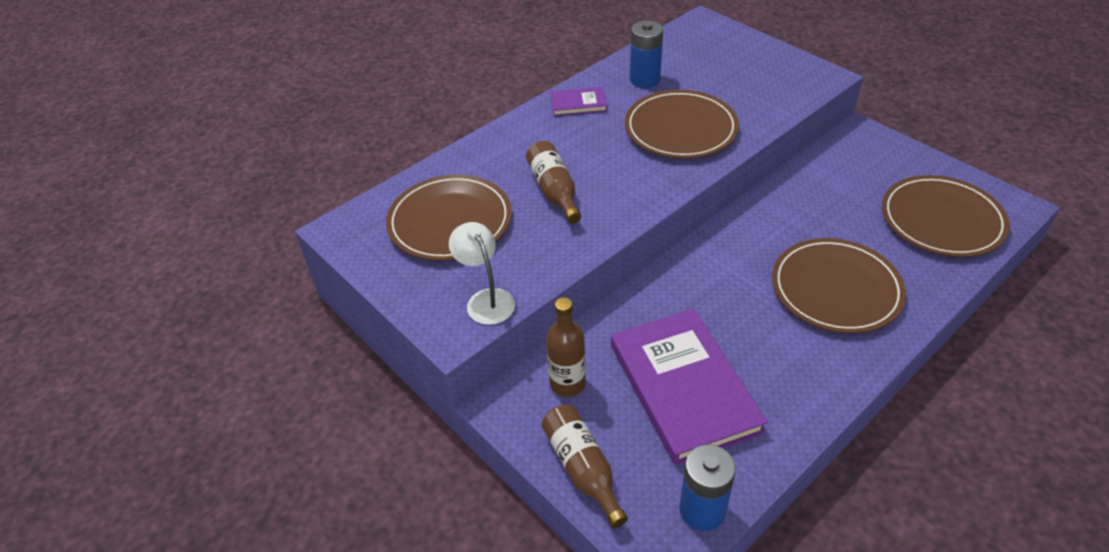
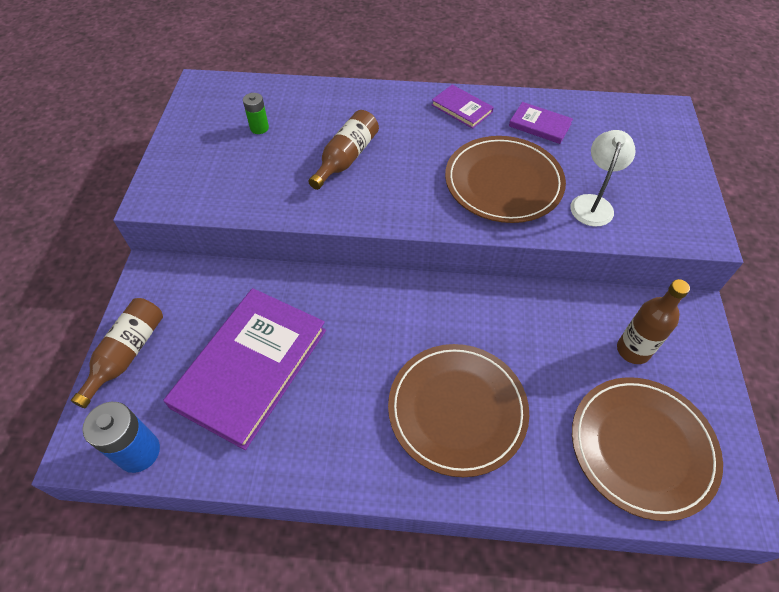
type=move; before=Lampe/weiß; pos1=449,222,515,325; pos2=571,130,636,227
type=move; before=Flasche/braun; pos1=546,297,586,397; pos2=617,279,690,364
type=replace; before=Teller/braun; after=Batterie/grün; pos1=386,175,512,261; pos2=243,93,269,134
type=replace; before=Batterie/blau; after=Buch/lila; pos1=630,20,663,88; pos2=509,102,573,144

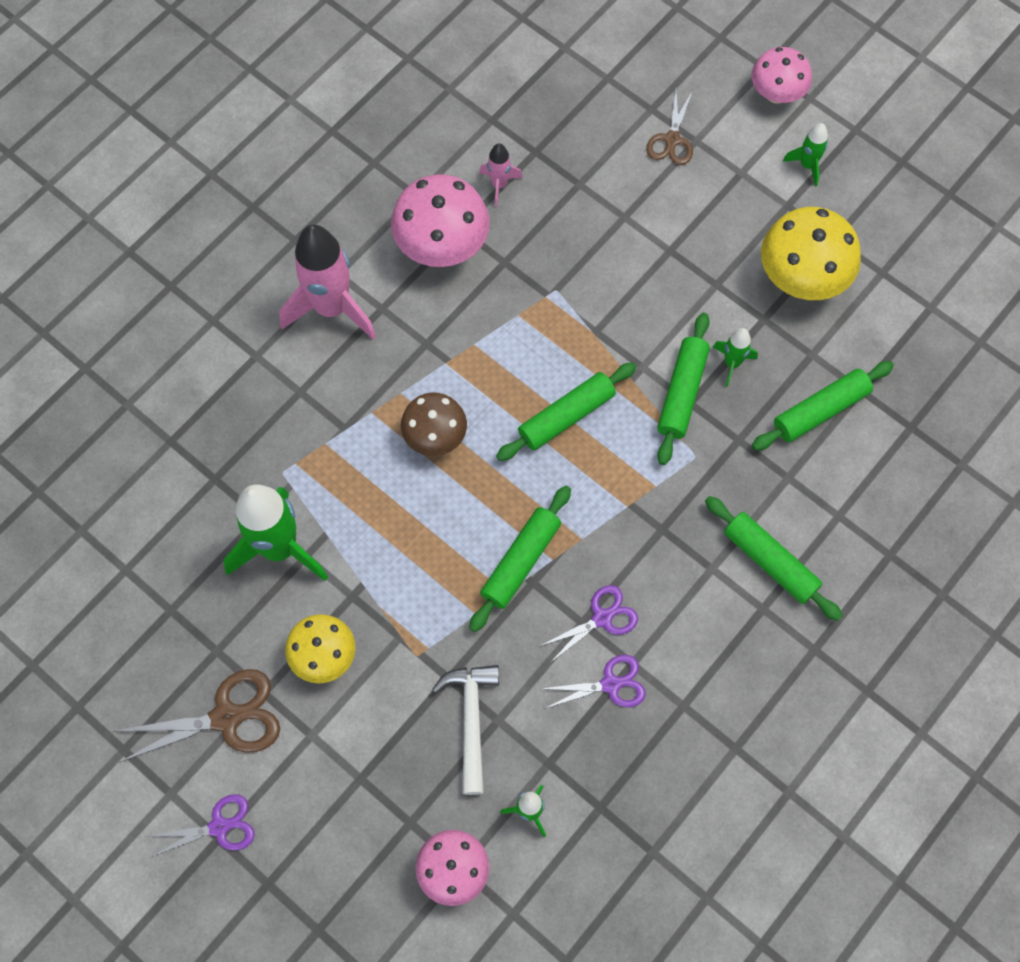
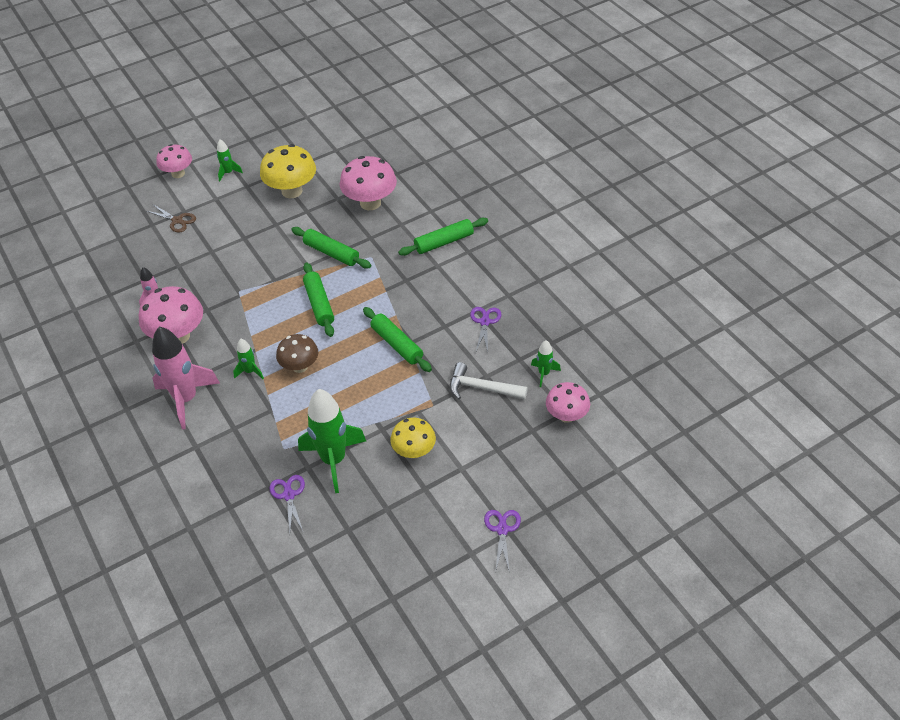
type=delete; before=Schere/braun; pos1=116,669,280,762
type=move; before=Schere/lila; pos1=540,585,638,663; pos2=269,475,305,533
type=move; before=Rakete/grün; pos1=712,328,758,387; pos2=233,339,264,379
type=replace; before=Nudelholz/grün; after=Pilz/rosa; pos1=752,361,894,450; pos2=340,156,397,210

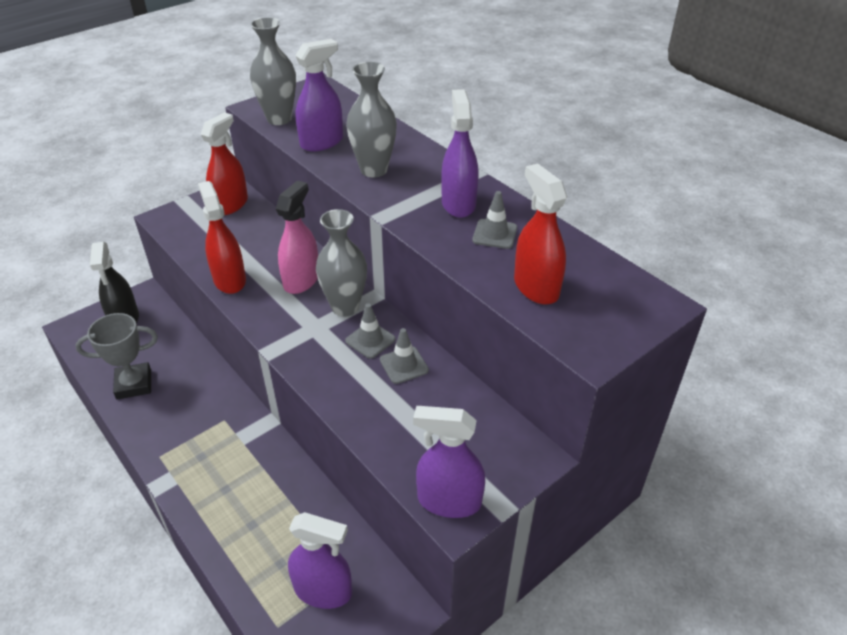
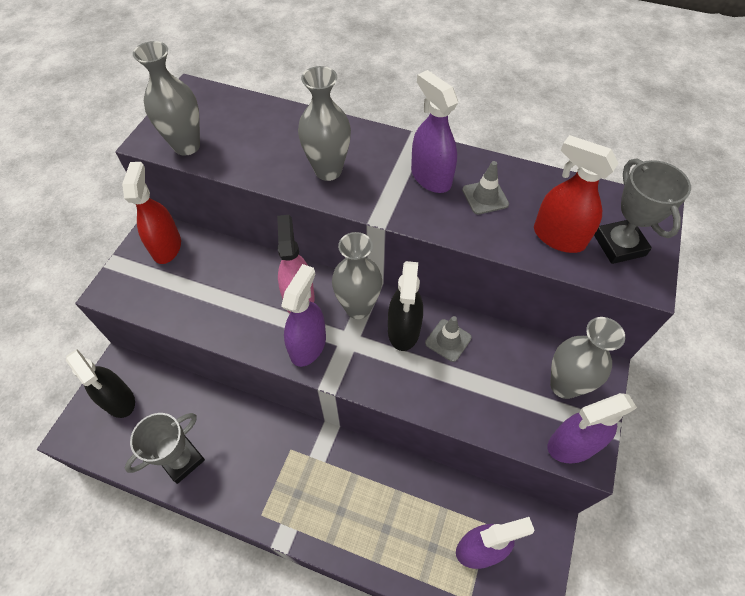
type=delete; before=Sprühflasche/rot; pos1=198,181,246,294
type=insert; after=Vase/grau; pos2=550,317,625,399
type=insert; after=Pokal/grau; pos2=594,158,691,264
type=move; before=Sprühflasche/lila; pos1=295,39,343,152; pos2=281,264,326,367
type=replace; before=Leitkegel/grau; after=Sprühflasche/schwarz; pos1=345,303,395,359; pos2=388,261,423,351

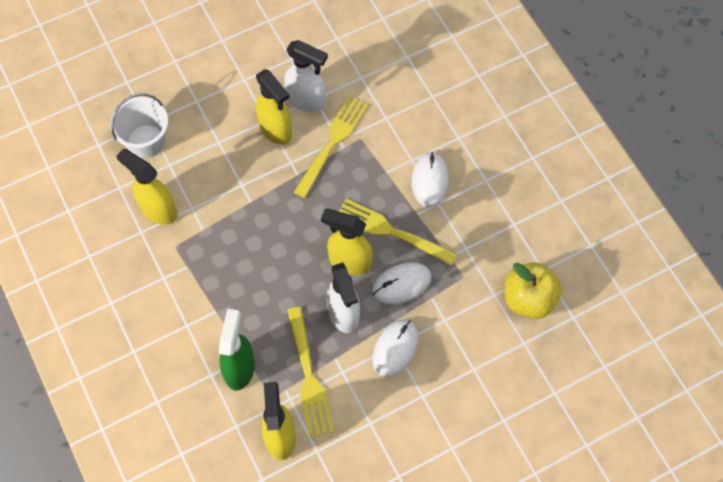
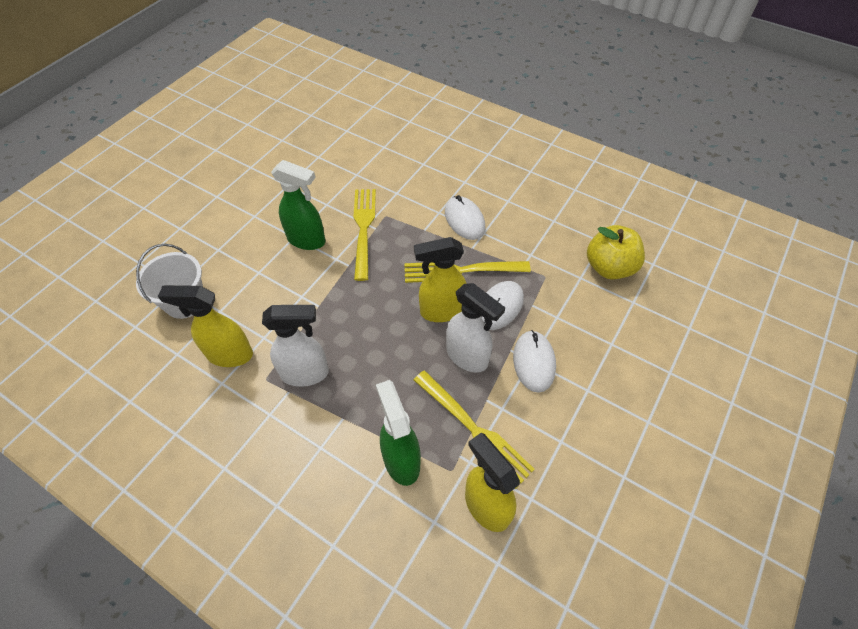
type=move; before=Sprühflasche/weiß; pos1=284,40,328,112; pos2=262,305,329,387
type=recolor; before=Sprühflasche/gelb; after=Sprühflasche/grün; pos1=256,69,292,145; pos2=271,160,325,250

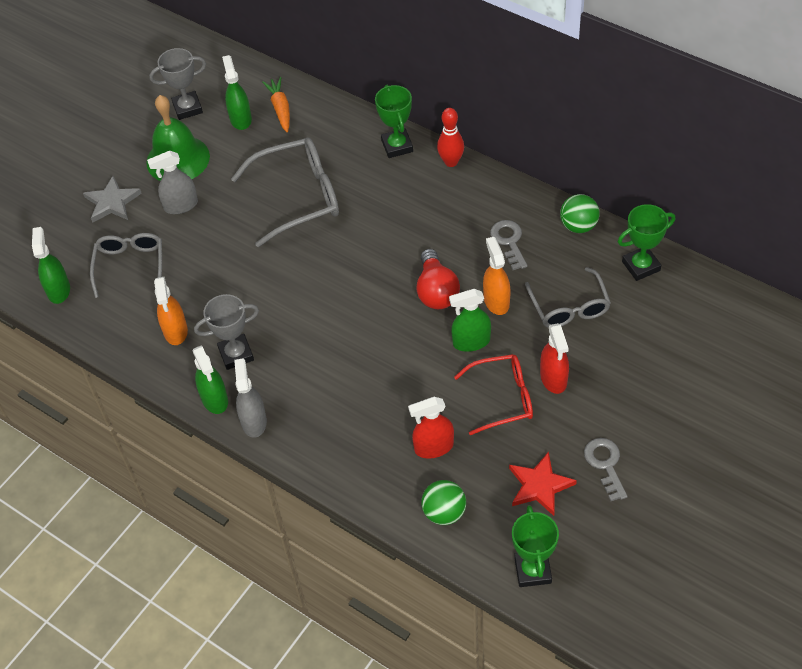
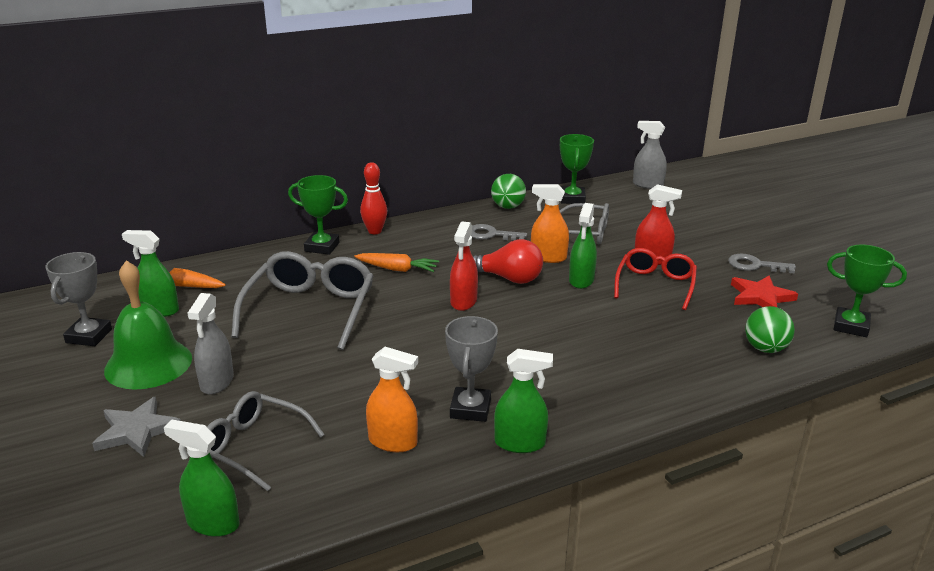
type=insert; after=Karotte/orange; pos2=354,253,439,272
type=move; before=Sprühflasche/grau; pos1=234,359,267,438; pos2=633,121,667,189
type=move; before=Sprühflasche/rot; pos1=408,397,454,459; pos2=450,221,478,311

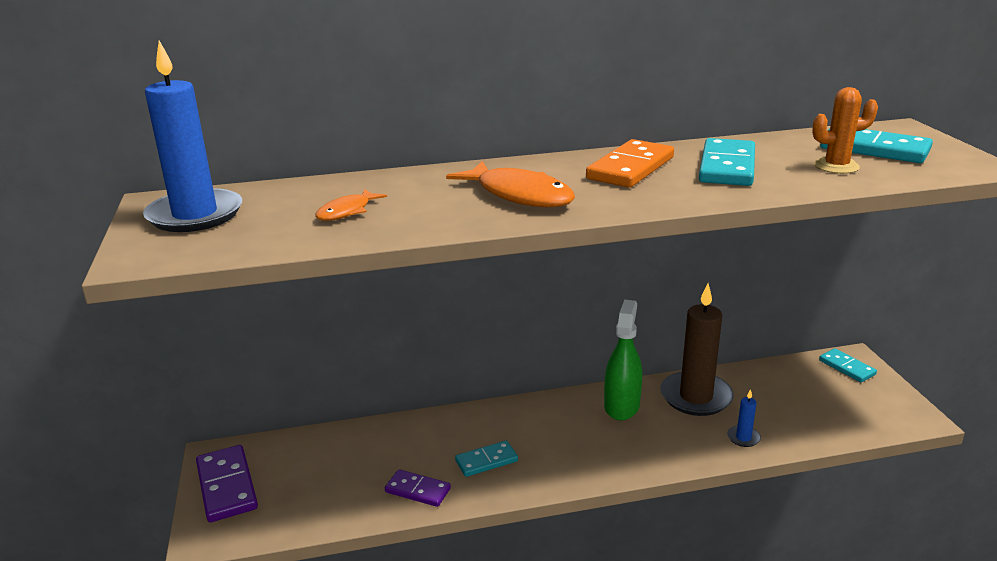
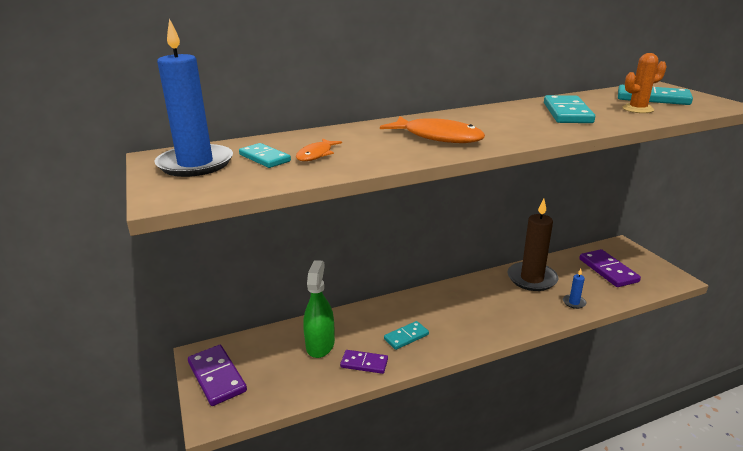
type=delete; before=Dominostein/orange; pos1=586,139,674,188
type=insert; after=Dominostein/lila; pos2=579,249,641,287
type=move; before=Sprühflasche/grün; pos1=604,300,642,420; pos2=303,260,335,358
type=move; before=Dominostein/türkis; pos1=819,349,877,382; pos2=239,143,291,168

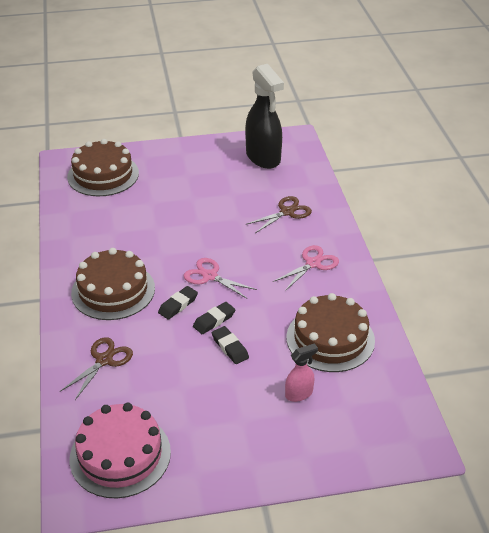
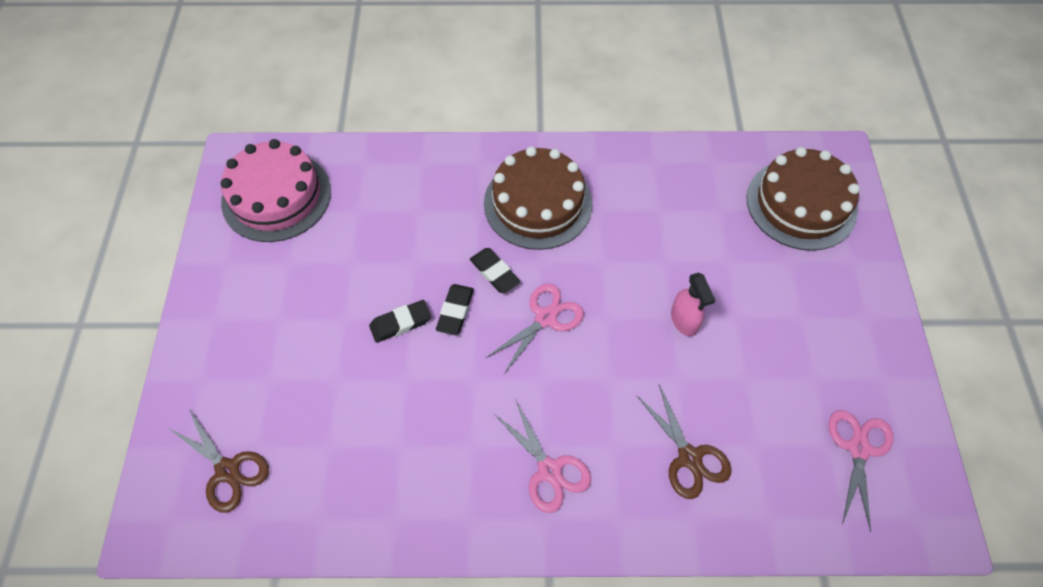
type=delete; before=Kuchen/braun; pos1=286,293,375,372
type=move; before=Schere/braun; pos1=60,337,133,400; pos2=167,409,269,513
type=move; before=Sprühflasche/rosa; pos1=285,344,318,402; pos2=671,272,715,336
type=replace; before=Sprühflasche/schwarz; after=Schere/rosa; pos1=245,64,284,169; pos2=829,410,893,532
type=rotate; before=Radiergummi/schwarz; pos1=193,302,235,334; pos2=436,284,474,335; turn=45

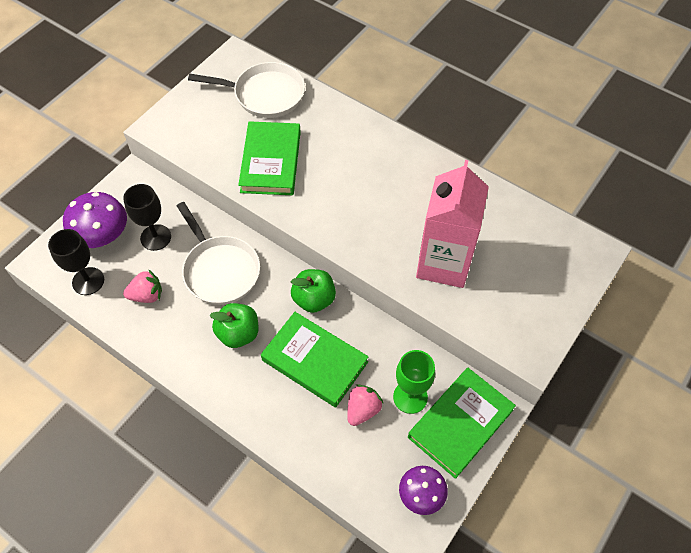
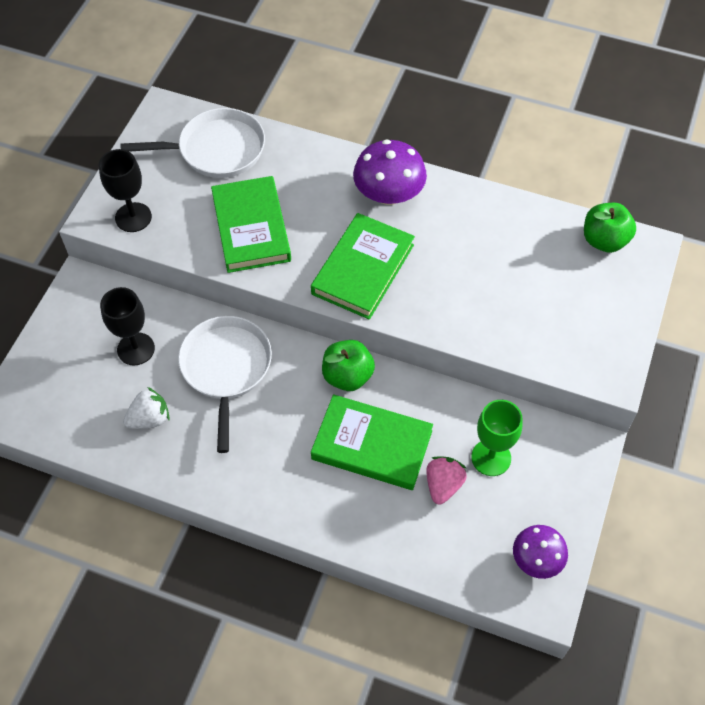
type=delete; before=Getränkekarton/rosa; pos1=416,160,489,288
type=move; before=Kelch/schwarz; pos1=48,229,104,295; pos2=99,149,152,232
type=move; before=Pilz/lila; pos1=63,192,127,248; pos2=353,139,427,205
type=move; before=Apfel/grün; pos1=209,303,259,348; pos2=584,203,636,253
type=move; before=Buch/grün; pos1=408,368,516,479; pos2=311,213,415,320
type=recolor; before=Erdbeere/rosa; after=Erdbeere/weiß; pos1=123,269,162,303; pos2=123,387,170,429
type=rotate; before=Pfanne/weiß; pos1=177,202,260,305; pos2=178,316,272,453; turn=-135

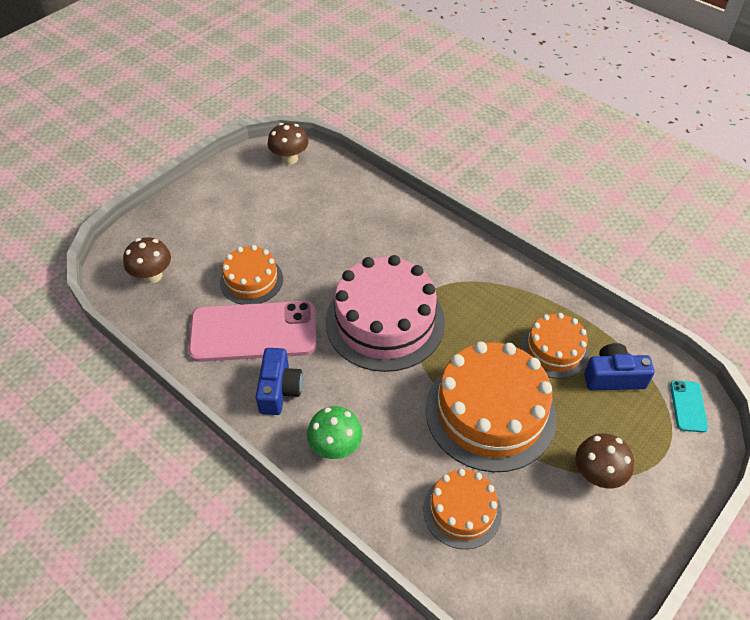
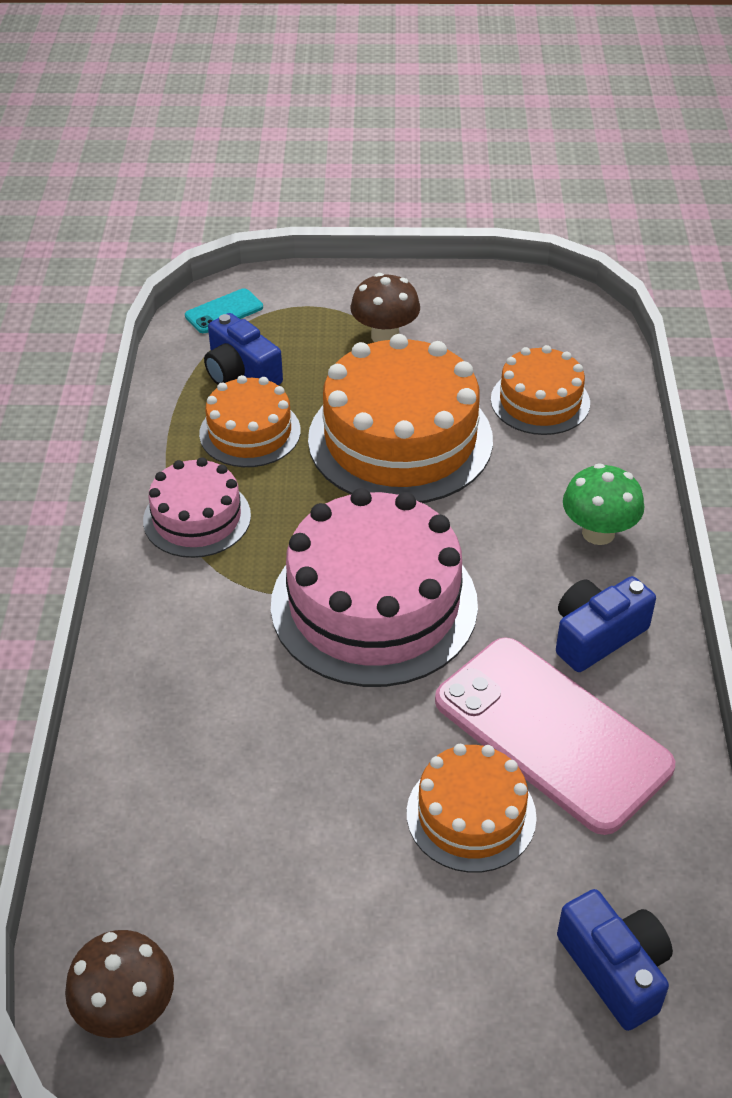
type=insert; after=Kuchen/rosa; pos2=143,457,251,558
type=replace; before=Pilz/braun; after=Kamera/blau; pos1=123,237,171,283; pos2=557,889,673,1031

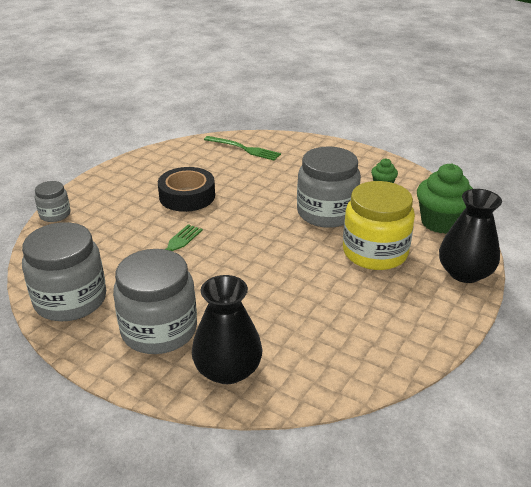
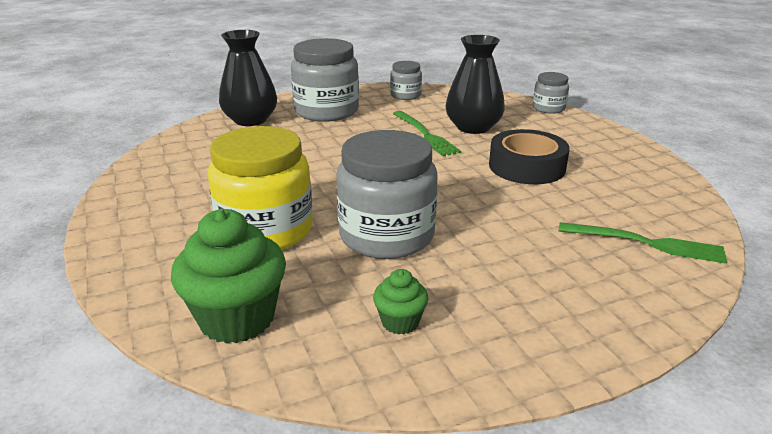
type=move; before=Vase/schwarz; pos1=439,189,502,283; pos2=446,35,505,134
type=rotate; before=Gabel/grün; pos1=204,136,281,161; pos2=558,222,727,264; turn=-135
type=resize; before=Einmachglas/grau; pos1=22,222,106,321; pos2=390,61,422,100; scale=0.51

